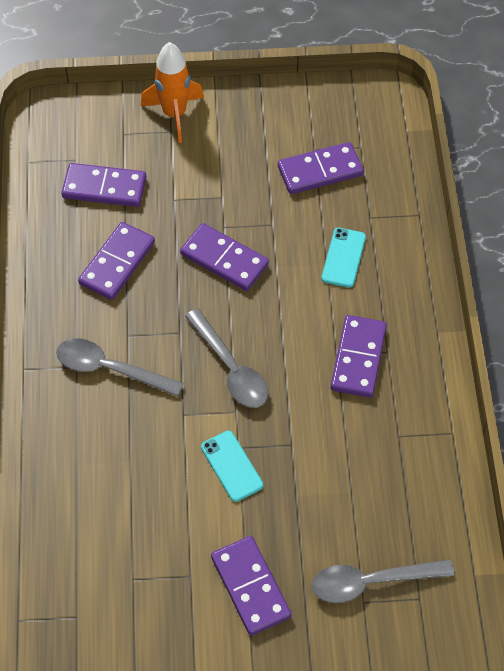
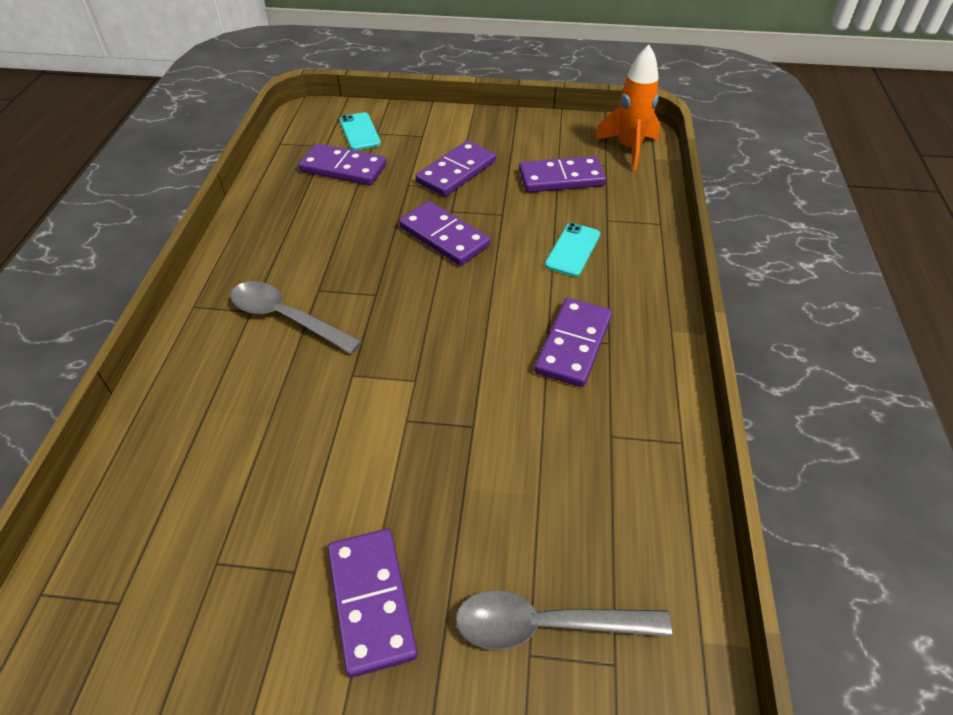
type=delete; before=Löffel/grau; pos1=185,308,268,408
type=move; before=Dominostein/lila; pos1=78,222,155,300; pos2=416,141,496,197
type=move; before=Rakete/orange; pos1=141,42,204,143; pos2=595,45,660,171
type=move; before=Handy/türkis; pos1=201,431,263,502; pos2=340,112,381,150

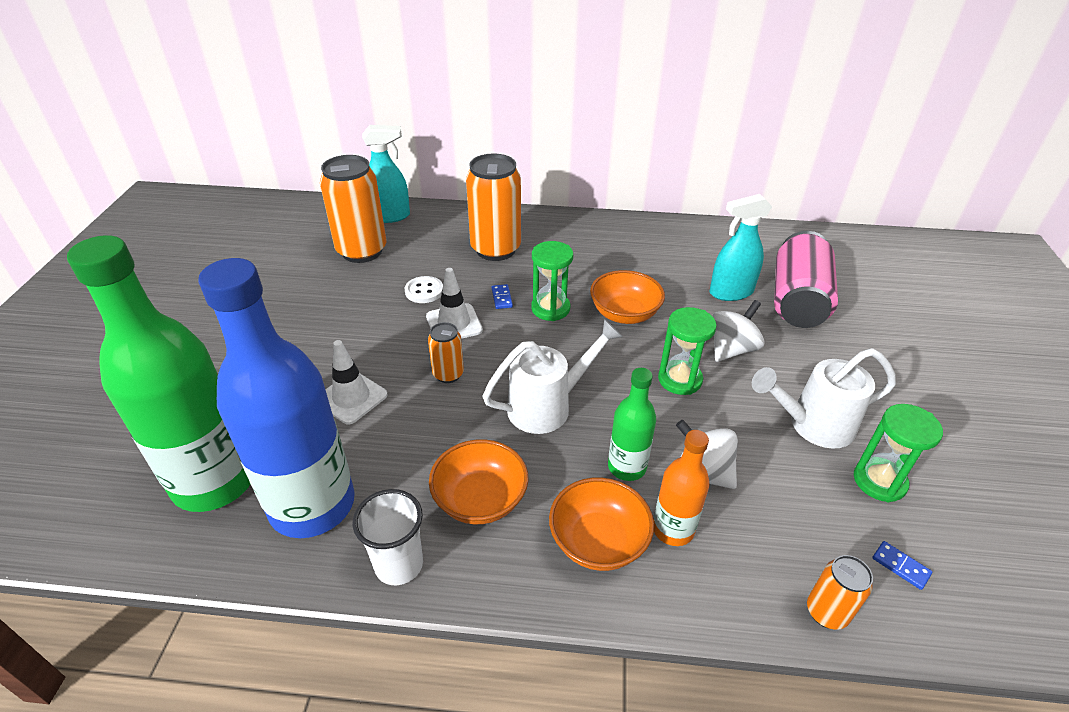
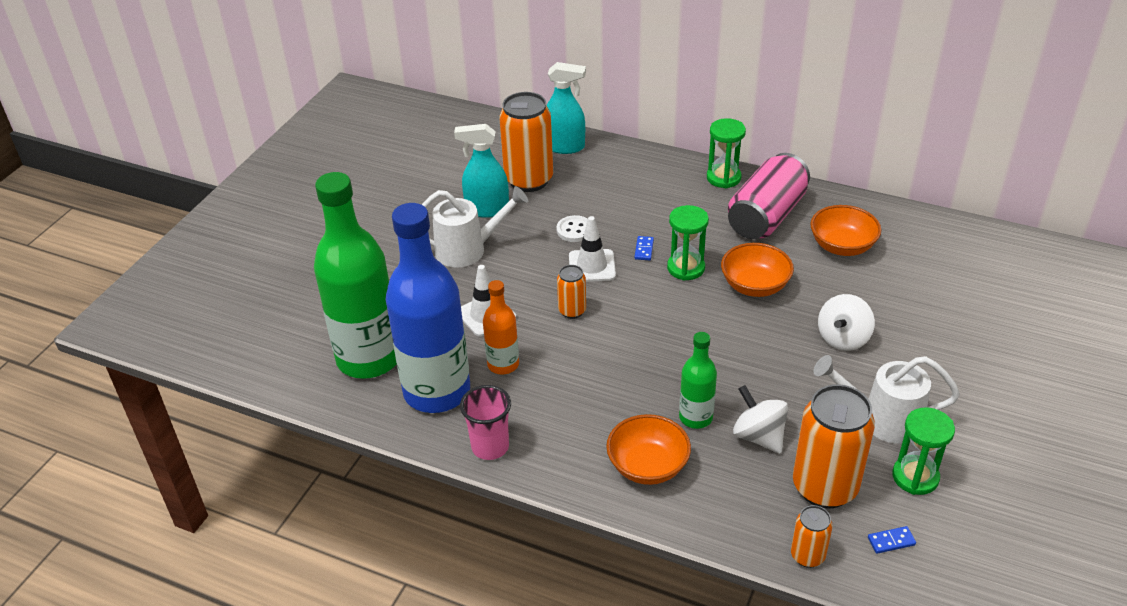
type=move; before=Schüssel/orange; pos1=429,439,528,524; pos2=810,205,881,256
type=move; before=Dose/orange; pos1=466,153,521,261; pos2=793,384,875,509
type=move; before=Gießkanne/weiß; pos1=482,319,623,434; pos2=422,186,528,268
type=move; before=Flasche/orange; pos1=653,430,710,546; pos2=483,280,519,375
type=move; before=Sanduhr/grün; pos1=658,307,717,395; pos2=707,118,746,188
type=move; before=Sprühflasche/türkis; pos1=710,194,772,301; pos2=454,124,509,218
type=move; before=Dose/rosa; pos1=774,231,838,328; pos2=728,153,810,239
type=recolor; before=Becher/weiß; after=Becher/rosa; pos1=353,489,423,585; pos2=460,385,511,460
type=rotate; before=Kreisel/weiß; pos1=712,300,765,362; pos2=818,294,875,351; turn=150
type=rotate; before=Dominostein/blau; pos1=872,541,932,590; pos2=868,526,916,554; turn=-75

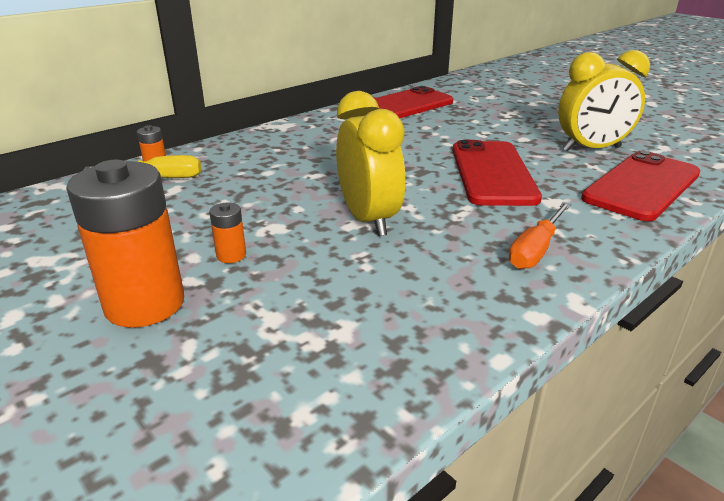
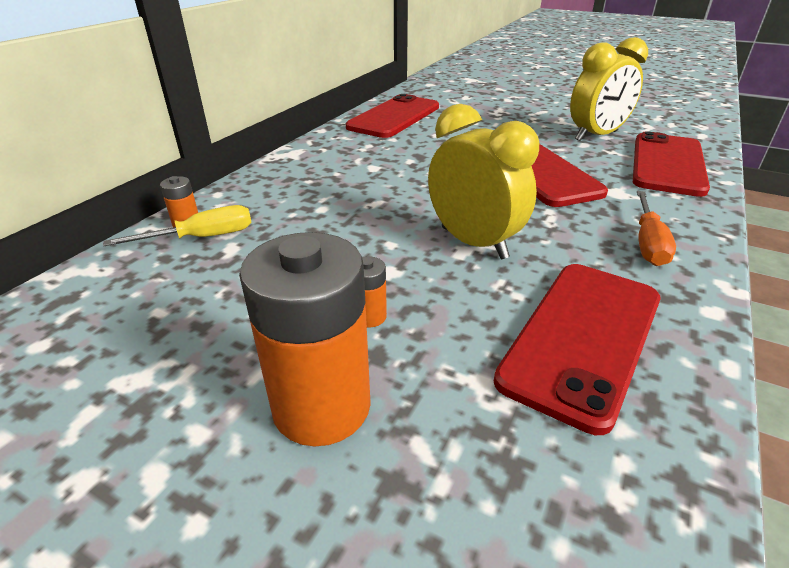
type=insert; after=Handy/rot; pos2=494,264,660,435

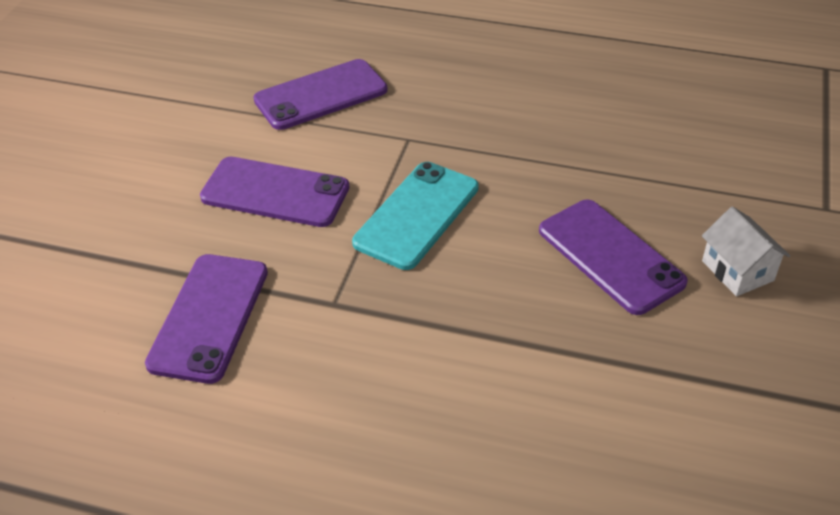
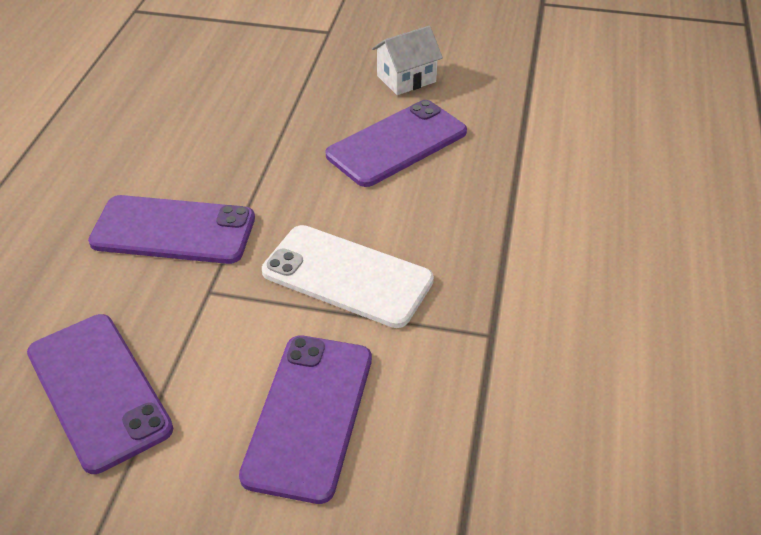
type=move; before=Handy/lila; pos1=145,254,268,384; pos2=88,195,255,264
type=recolor; before=Handy/türkis; after=Handy/weiß; pos1=352,162,479,270; pos2=262,225,434,328

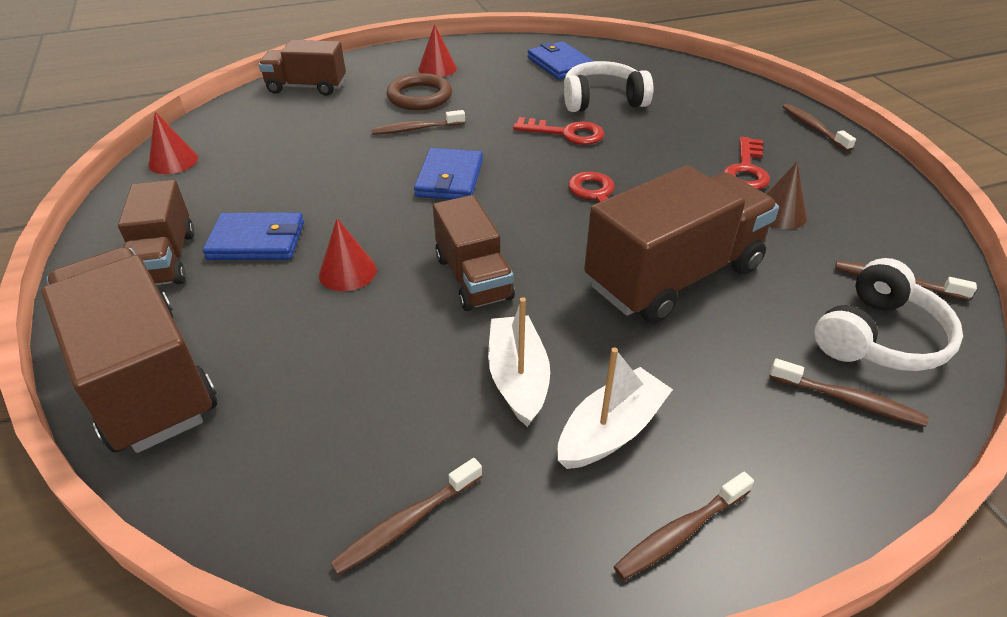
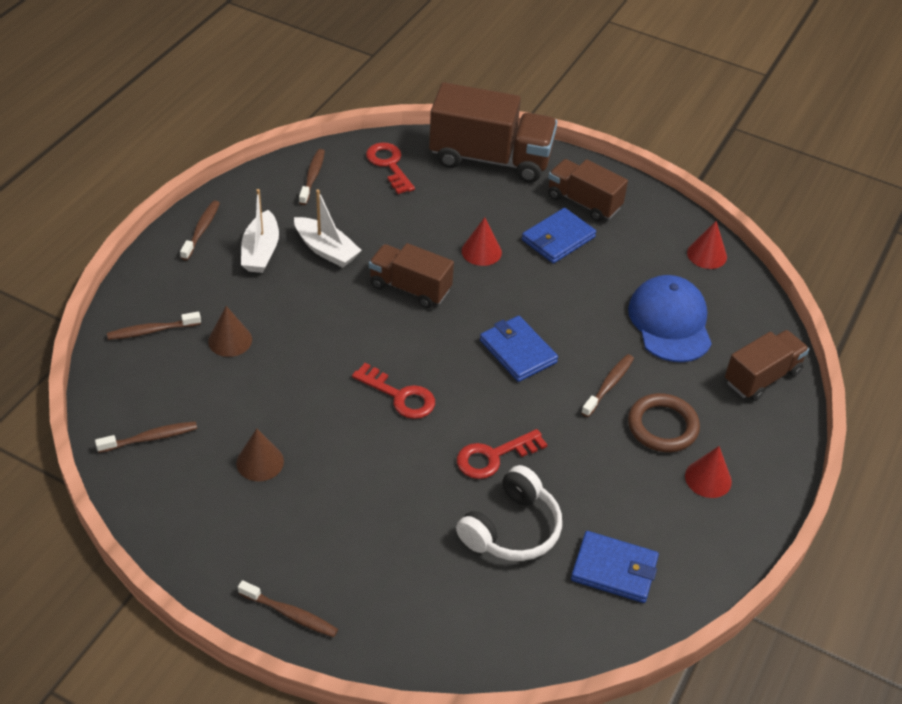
type=delete; before=Lastwagen/braun; pos1=584,165,779,323
type=delete; before=Kopfhörer/weiß; pos1=814,258,963,371
type=insert; after=Kegel/braun; pos2=208,306,252,357
type=insert; after=Kappe/blau; pos2=628,275,712,362
type=move; before=Schlüssel/rot; pos1=723,137,770,190; pos2=366,142,415,194

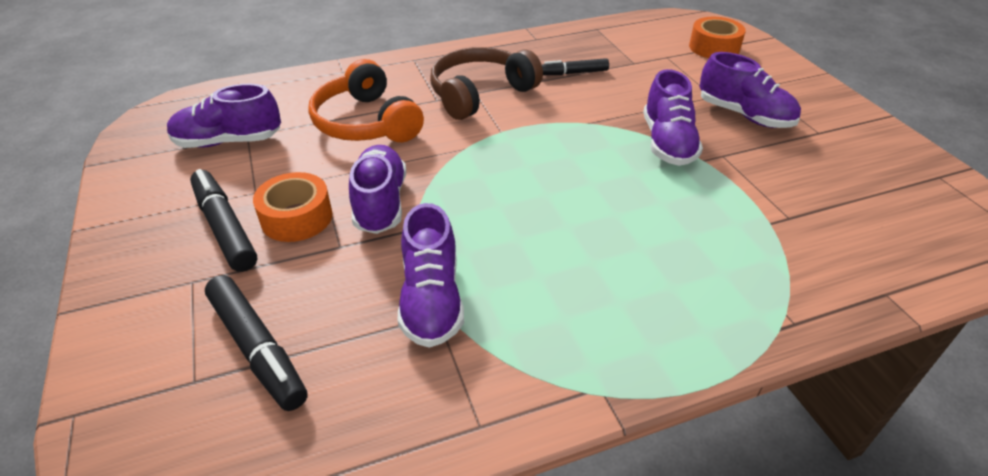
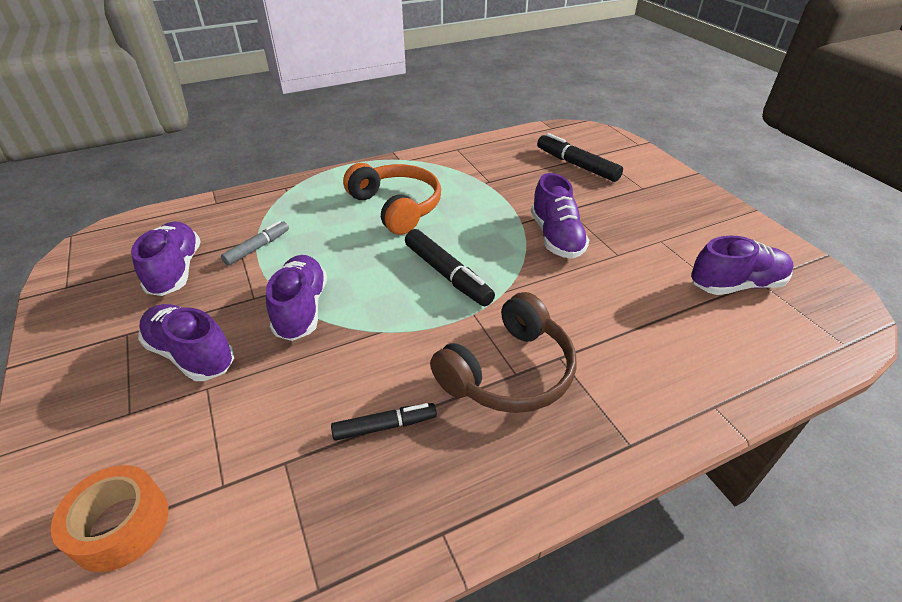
type=delete; before=Klebeband/orange; pos1=253,172,333,242
type=insert; after=Filzstift/grau; pos2=221,221,289,265
type=move; before=Filzstift/schwarz; pos1=190,169,257,272; pos2=405,229,495,306
type=move; before=Kopfhörer/orange; pos1=308,59,424,142; pos2=343,163,441,235
type=move; before=Schuh/lila; pos1=398,203,464,348; pos2=131,222,201,296

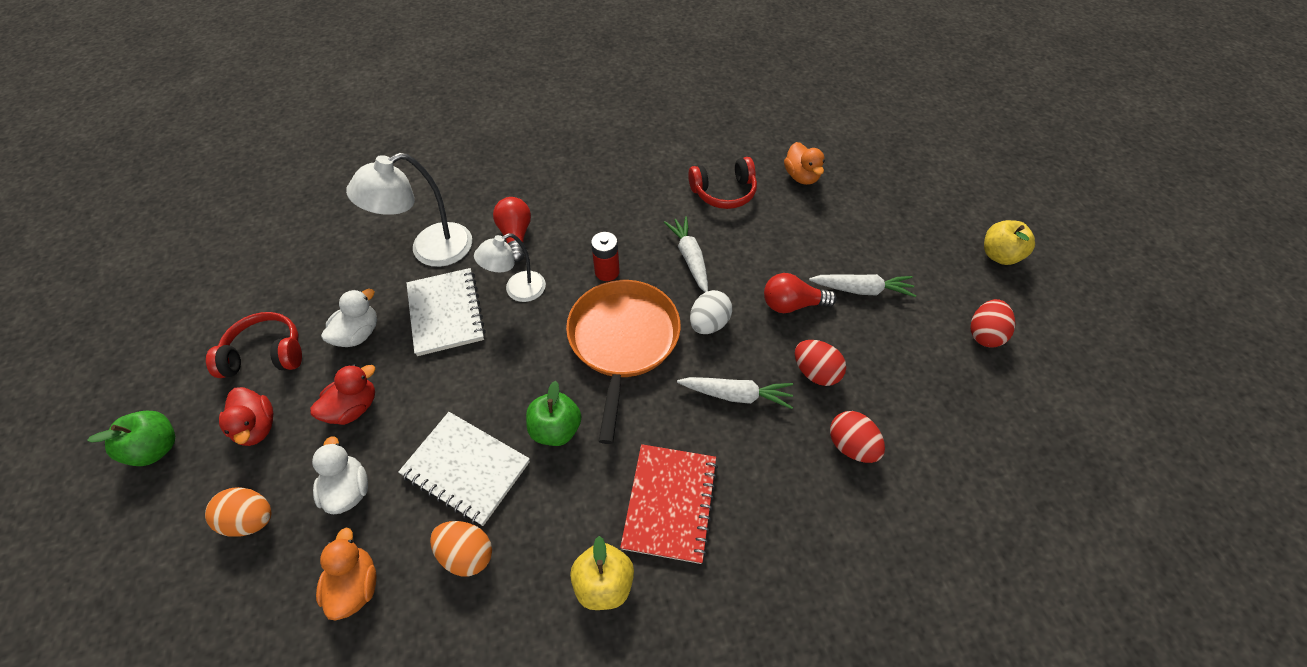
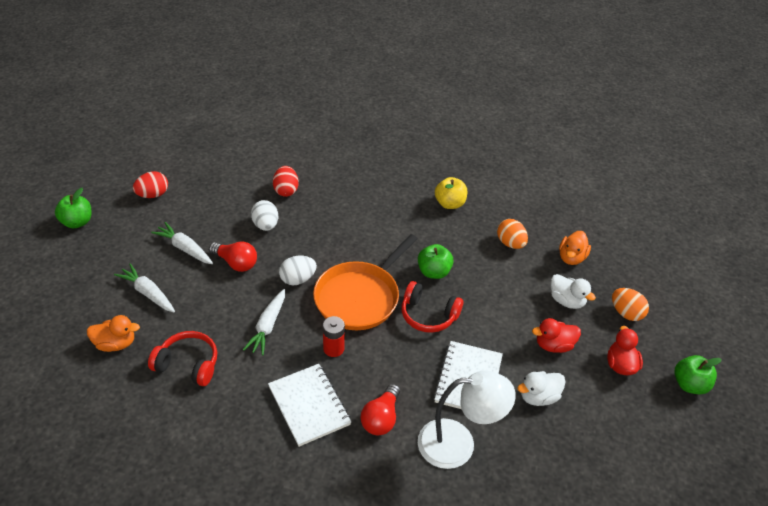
type=delete; before=Lampe/weiß; pos1=474,233,546,302
type=delete; before=Notizbuch/rot; pos1=620,444,718,564
type=move; before=Kopfhörer/rot; pos1=206,312,302,378; pos2=402,281,463,333
type=move; before=Notizbuch/weiß; pos1=398,412,530,526; pos2=268,364,351,447
type=move; before=Karotte/weiß; pos1=677,377,793,409; pos2=114,263,175,312
type=recolor; before=Ei/rot; after=Ei/weiß; pos1=795,340,846,386; pos2=251,200,278,231
type=recolor; before=Apfel/gelb; after=Apfel/grün; pos1=984,220,1035,265; pos2=55,188,91,228
type=rotate; before=Ente/weiß; pos1=312,436,368,514; pos2=551,274,596,309; turn=-60
type=rotate; before=Ente/orange; pos1=784,142,825,185; pos2=87,315,140,352; turn=75

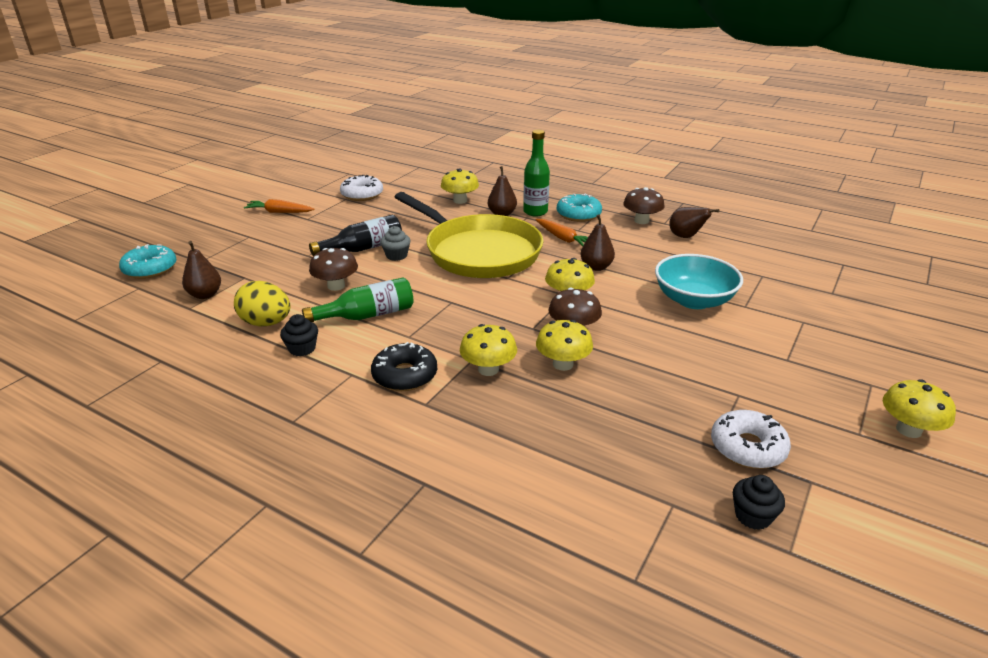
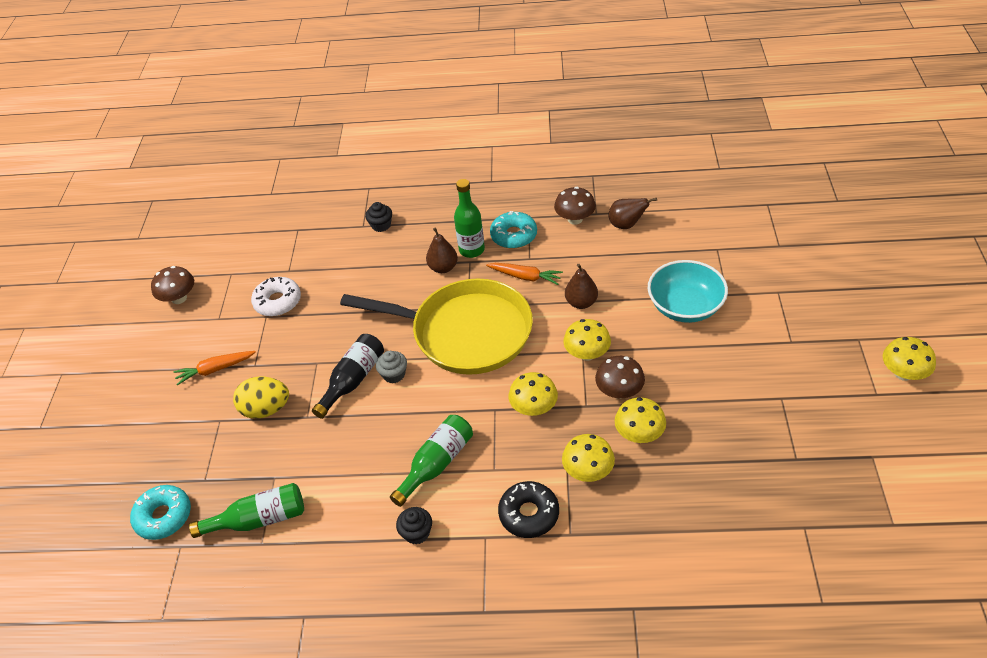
type=delete; before=Donut/weiß; pos1=711,410,791,469
type=move; before=Ei/gelb; pos1=234,281,290,326; pos2=233,377,289,419
type=move; before=Pilz/braun; pos1=309,248,358,291; pos2=151,266,194,304
type=move; before=Pilz/gelb; pos1=441,169,479,204; pos2=509,372,558,416
type=move; before=Muffin/schwarz; pos1=733,475,785,530; pos2=365,202,392,232
type=replace; before=Birne/braun; after=Flasche/grün; pos1=182,241,221,299; pos2=189,483,304,538

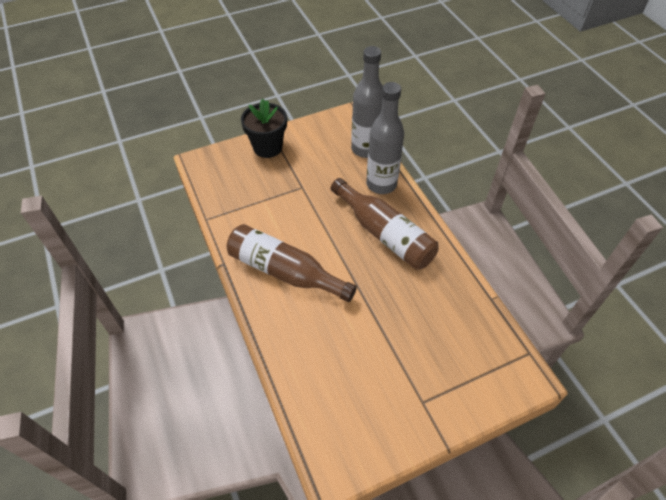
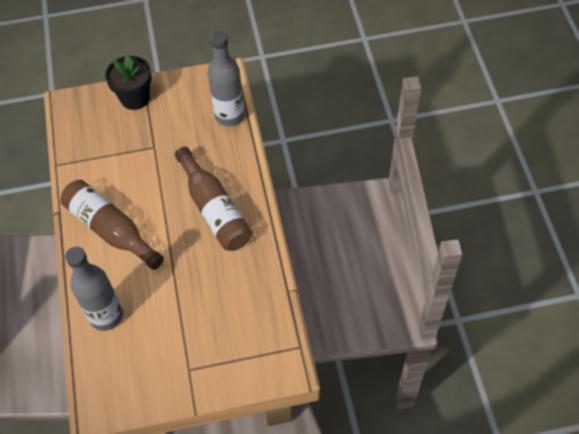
type=move; before=Flasche/grau; pos1=366,82,404,194; pos2=65,246,123,331

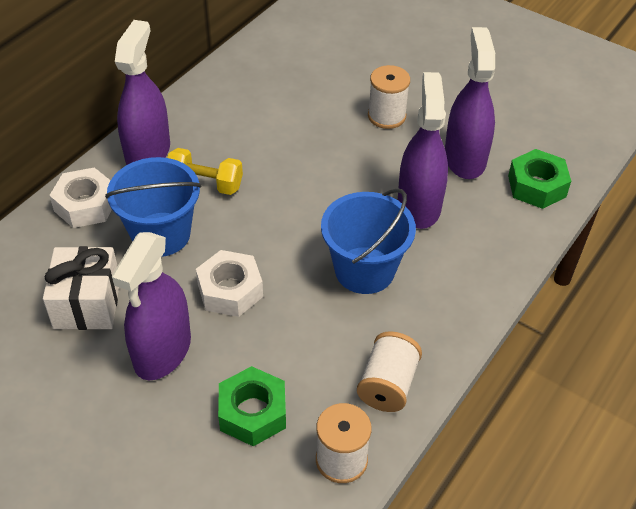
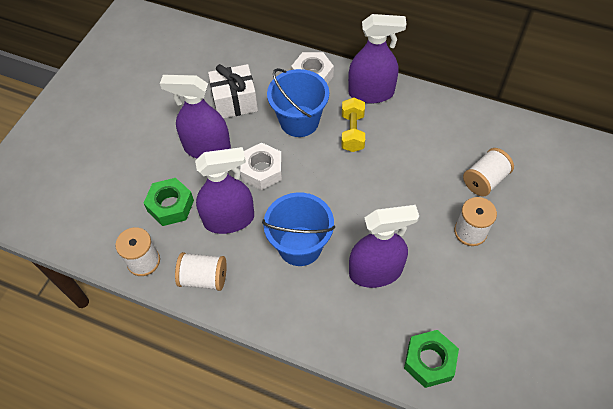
type=insert; after=Garnrolle/weiß; pos2=463,148,514,197
type=move; before=Sprühflasche/lila; pos1=445,27,495,179; pos2=195,147,254,234

